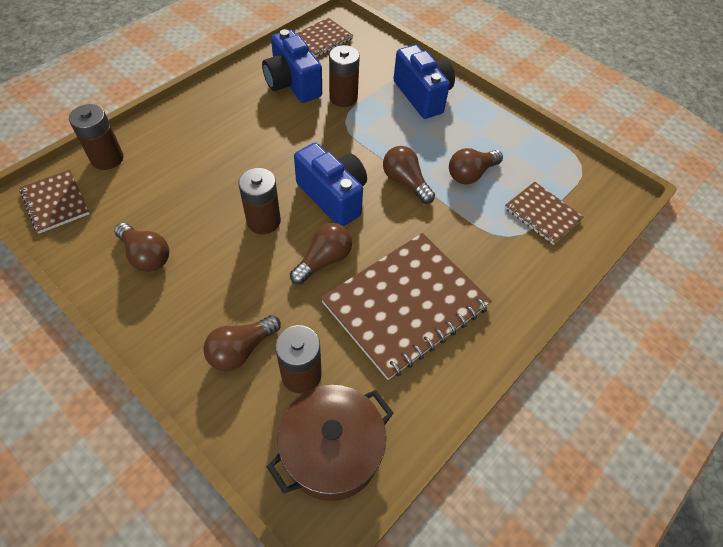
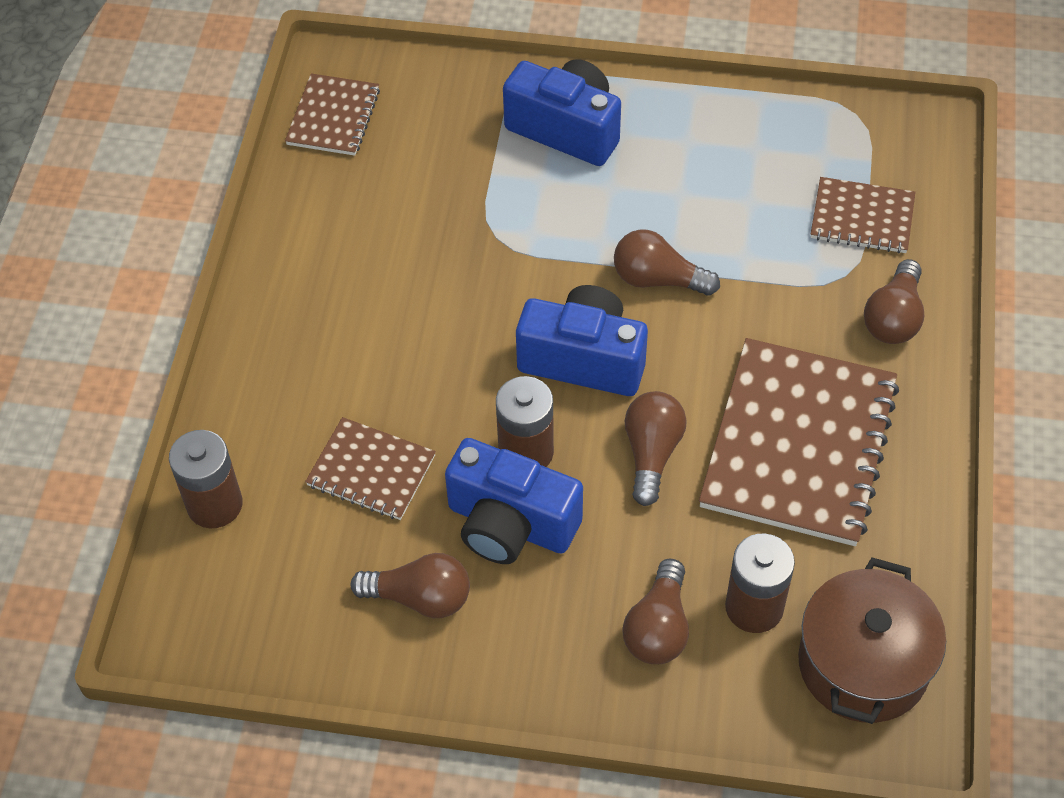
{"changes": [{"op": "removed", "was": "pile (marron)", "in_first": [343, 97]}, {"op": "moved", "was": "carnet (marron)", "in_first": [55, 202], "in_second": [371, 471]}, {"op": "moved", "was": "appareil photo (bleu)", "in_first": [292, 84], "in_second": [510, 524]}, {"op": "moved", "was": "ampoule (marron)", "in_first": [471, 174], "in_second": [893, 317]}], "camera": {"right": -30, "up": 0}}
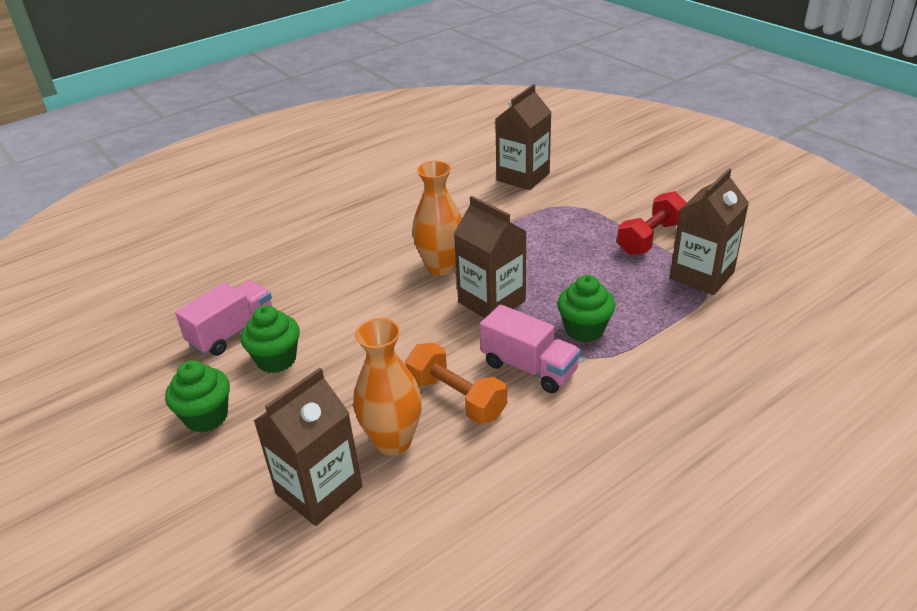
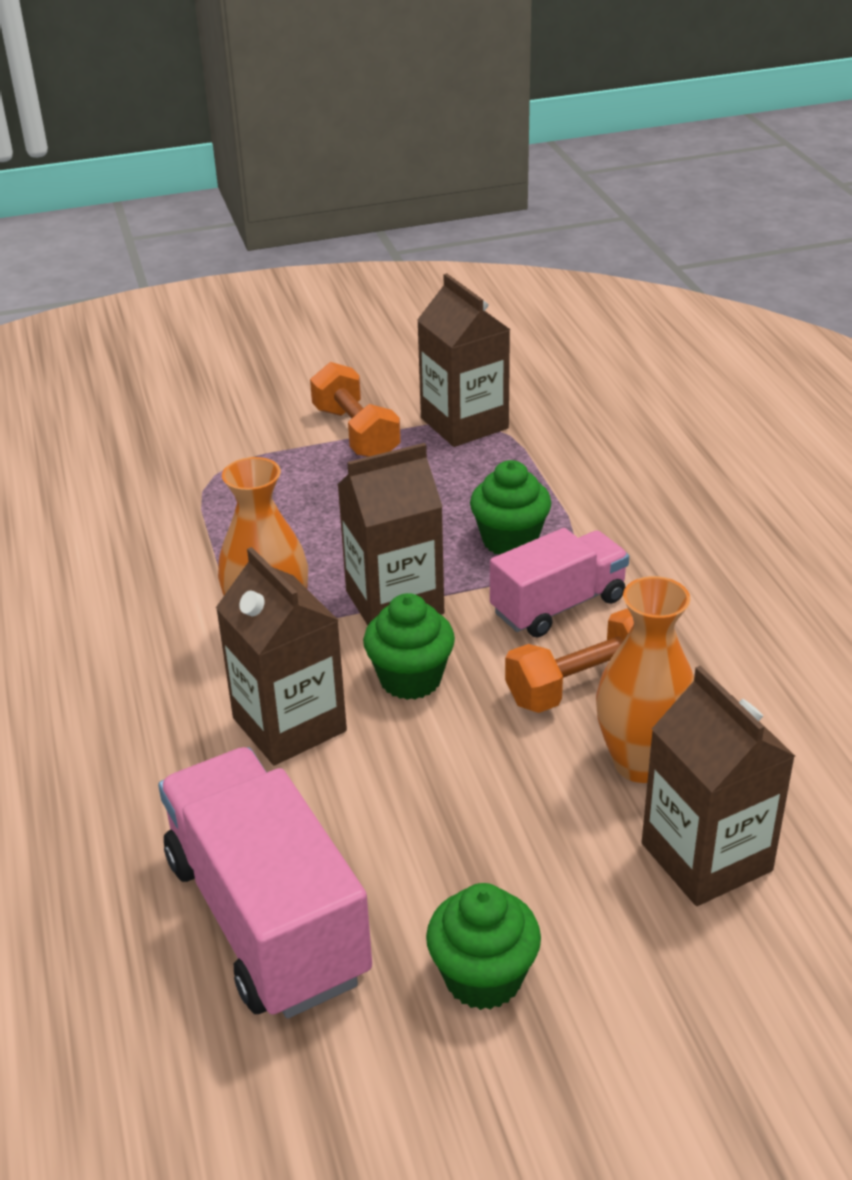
{"changes": [{"op": "moved", "was": "muffin (vert)", "in_first": [276, 360], "in_second": [410, 679]}, {"op": "moved", "was": "brique de lait (marron)", "in_first": [523, 177], "in_second": [289, 724]}, {"op": "recoloured", "was": "haltère (rouge)", "now": "haltère (orange)", "in_first": [651, 238], "in_second": [356, 433]}, {"op": "resized", "was": "camion (rose)", "in_first": [232, 332], "in_second": [267, 918], "ratio": 1.6}], "camera": {"right": -70, "up": 0}}
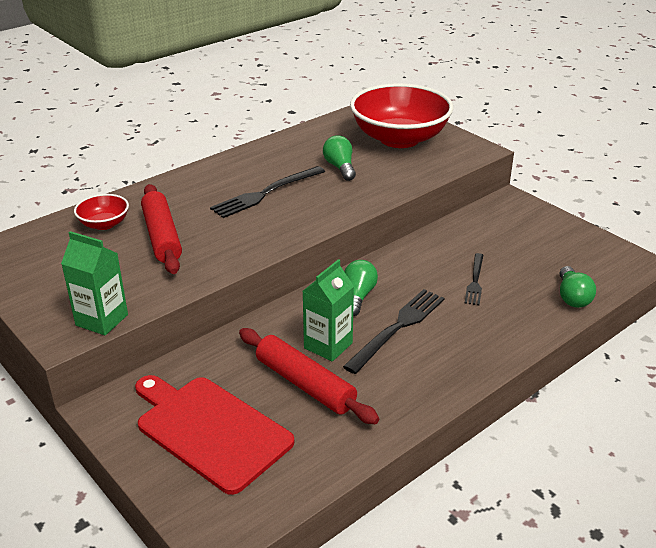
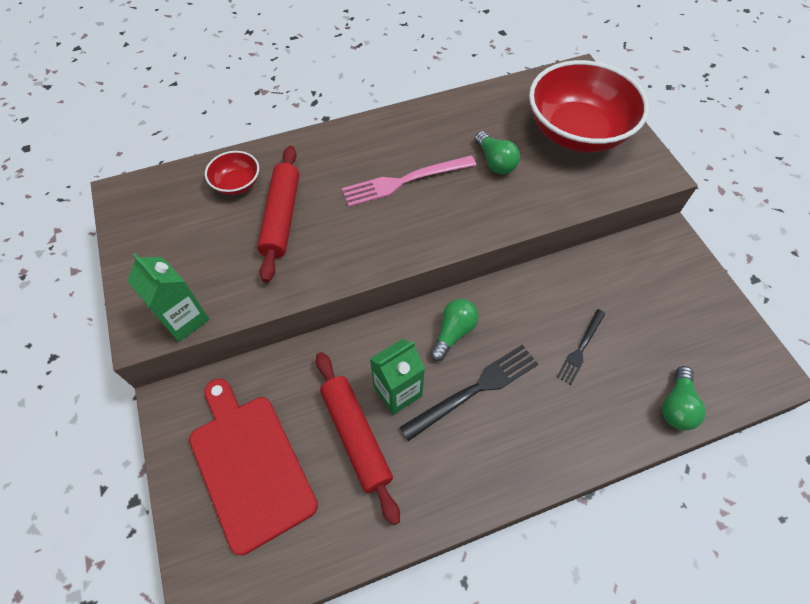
{"changes": [{"op": "recoloured", "was": "fourchette (noir)", "now": "fourchette (rose)", "in_first": [266, 193], "in_second": [405, 181]}, {"op": "turned", "was": "ampoule (vert)", "in_first": [340, 167], "in_second": [495, 162], "clockwise": 150}], "camera": {"right": 20, "up": 25}}
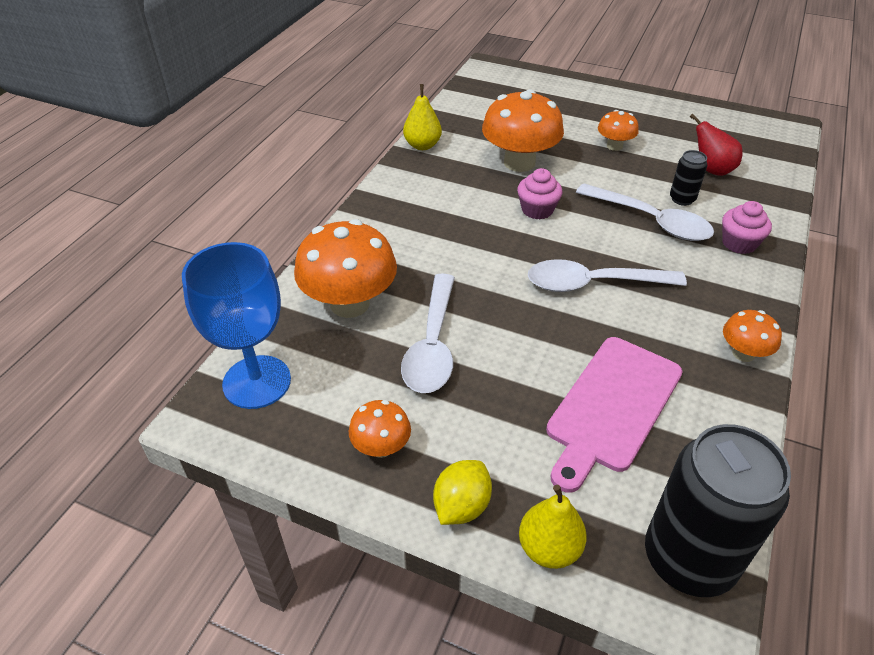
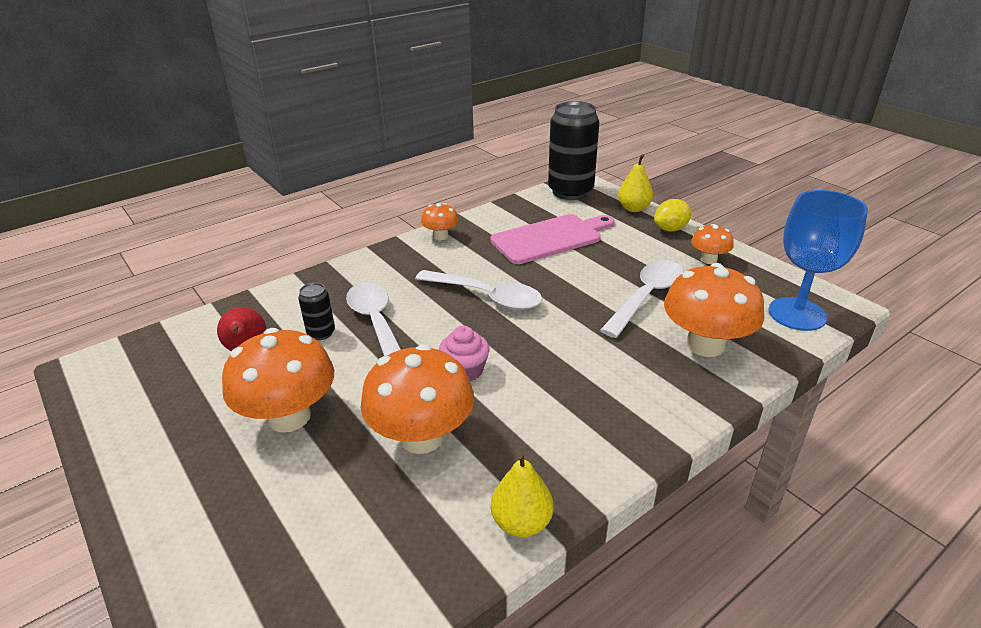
{"changes": [{"op": "removed", "was": "muffin (rose)", "in_first": [739, 243]}, {"op": "resized", "was": "champignon (orange)", "in_first": [614, 146], "in_second": [289, 417], "ratio": 1.93}], "camera": {"right": -150, "up": -10}}
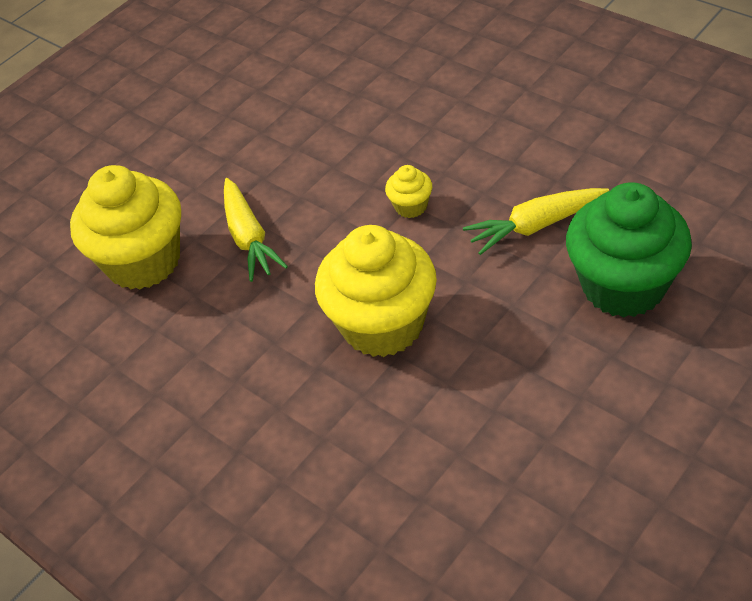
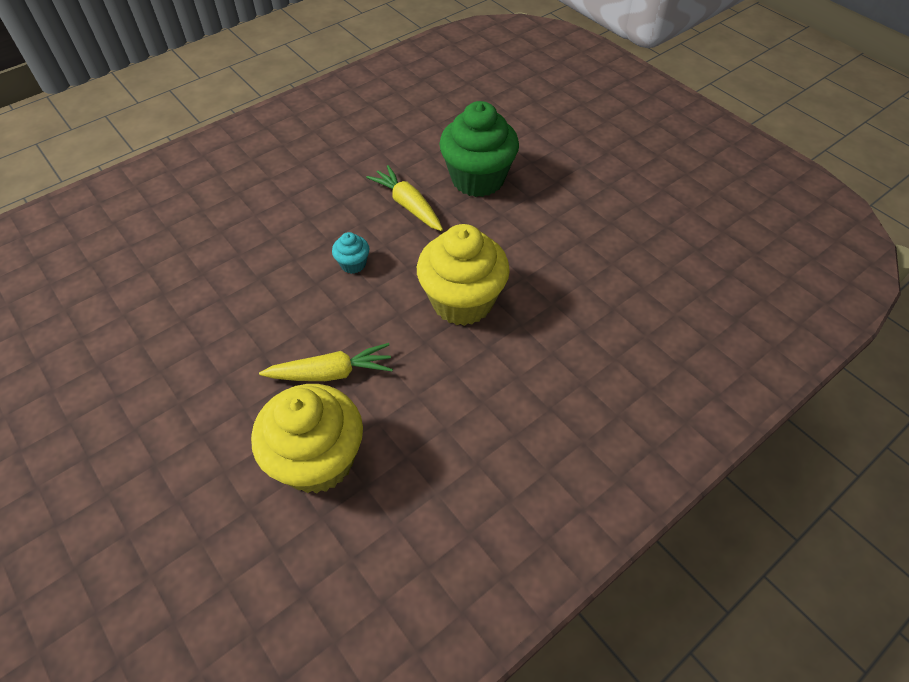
{"changes": [{"op": "recoloured", "was": "muffin (jaune)", "now": "muffin (turquoise)", "in_first": [411, 206], "in_second": [353, 264]}, {"op": "turned", "was": "carotte (jaune)", "in_first": [535, 226], "in_second": [408, 205], "clockwise": 150}], "camera": {"right": -85, "up": 5}}
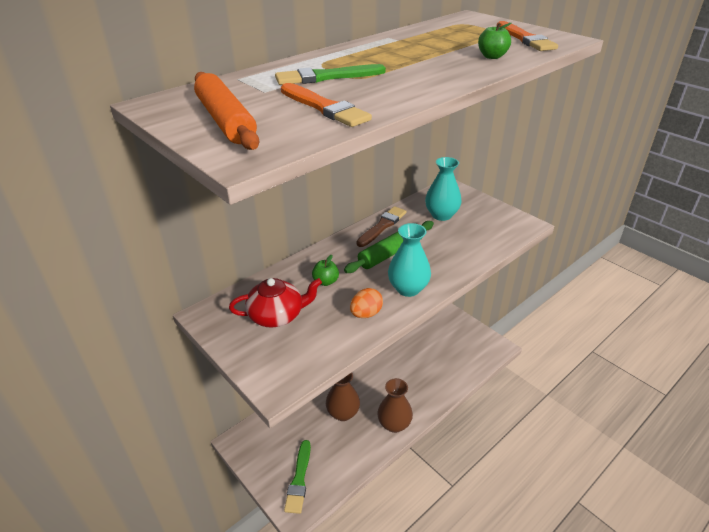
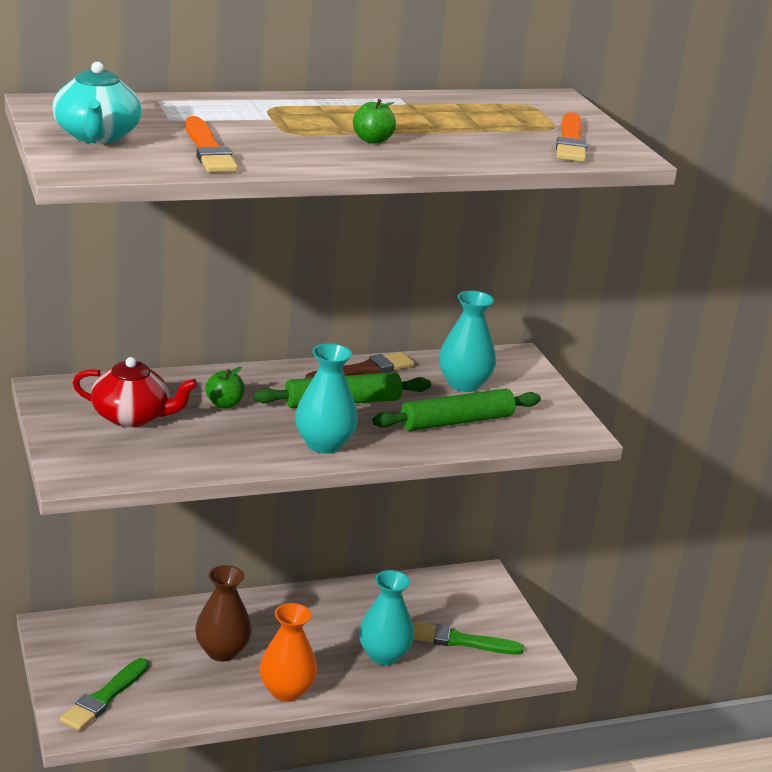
{"changes": [{"op": "removed", "was": "œuf (orange)", "in_first": [366, 314]}, {"op": "added", "now": "vase (turquoise)", "in_second": [383, 655]}, {"op": "added", "now": "rouleau à pâtisserie (vert)", "in_second": [456, 421]}, {"op": "moved", "was": "pinceau (vert)", "in_first": [326, 77], "in_second": [462, 641]}, {"op": "moved", "was": "pomme (vert)", "in_first": [492, 57], "in_second": [372, 140]}, {"op": "replaced", "was": "rouleau à pâtisserie (orange)", "now": "théière (turquoise)", "in_first": [226, 120], "in_second": [97, 136]}, {"op": "recoloured", "was": "vase (marron)", "now": "vase (orange)", "in_first": [394, 424], "in_second": [286, 691]}], "camera": {"right": 20, "up": -10}}
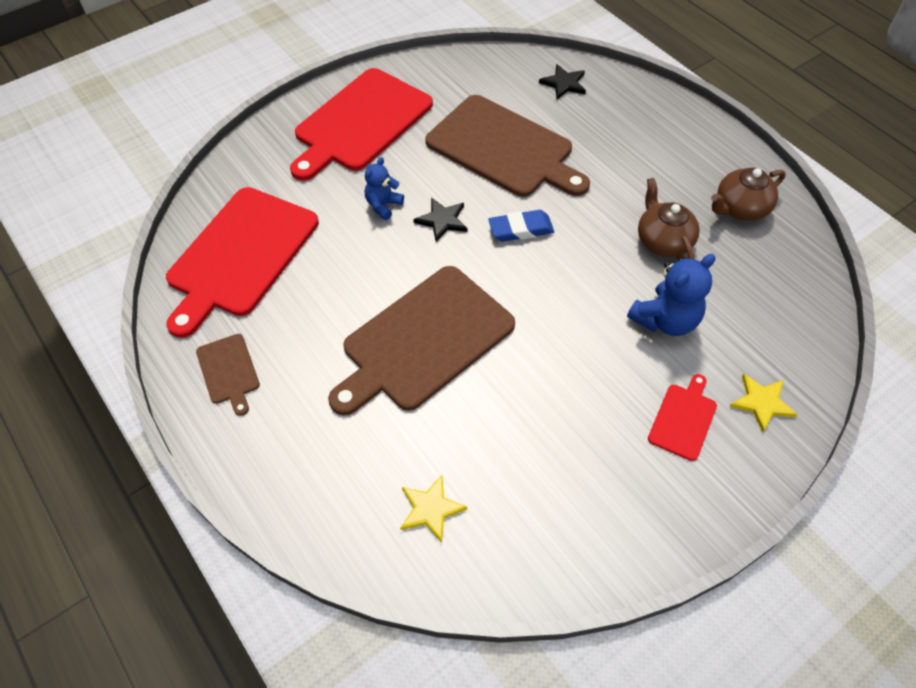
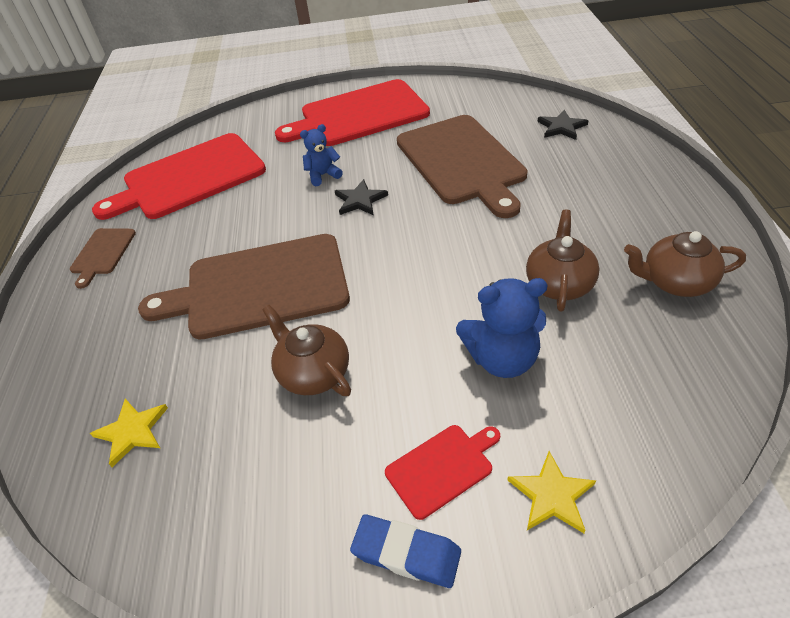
{"changes": [{"op": "added", "now": "théière (marron)", "in_second": [313, 372]}, {"op": "moved", "was": "gomme (bleu)", "in_first": [521, 229], "in_second": [406, 553]}], "camera": {"right": 35, "up": -10}}
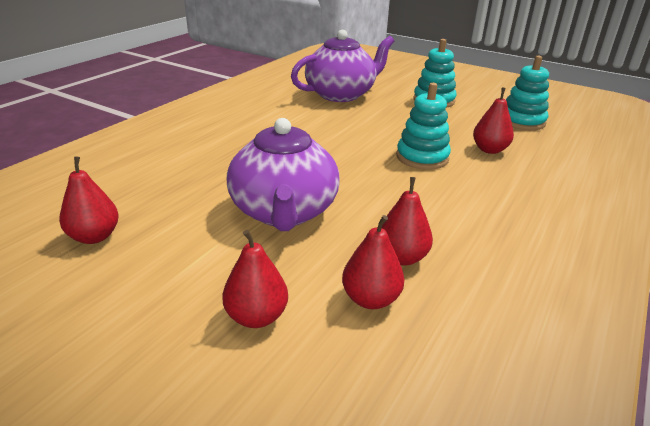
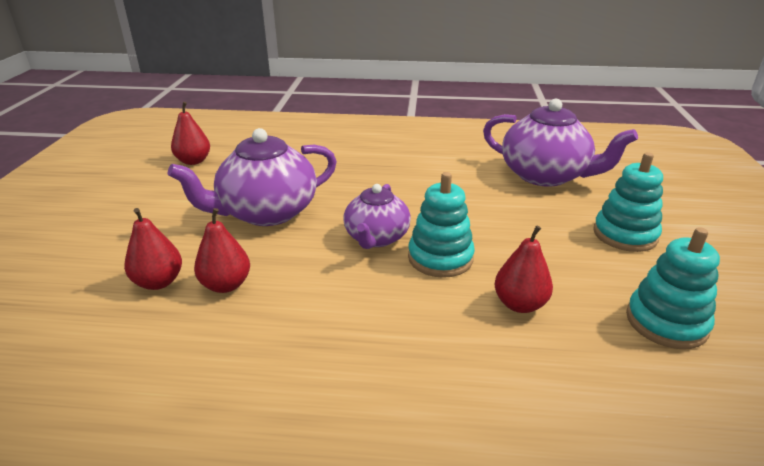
{"changes": [{"op": "removed", "was": "poire (rouge)", "in_first": [256, 316]}, {"op": "added", "now": "théière (violet)", "in_second": [376, 238]}], "camera": {"right": 65, "up": 0}}
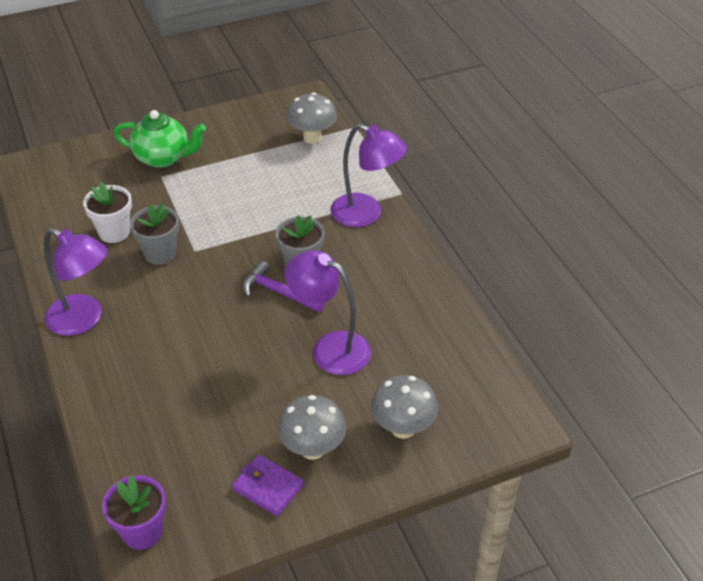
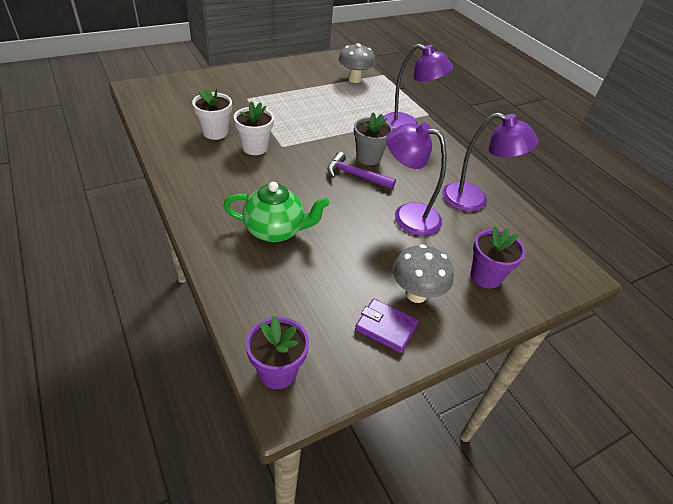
{"changes": [{"op": "moved", "was": "lampe (violet)", "in_first": [83, 319], "in_second": [474, 200]}, {"op": "moved", "was": "théière (vert)", "in_first": [163, 158], "in_second": [275, 230]}, {"op": "replaced", "was": "champignon (gris)", "now": "pot de fleurs (violet)", "in_first": [403, 428], "in_second": [485, 276]}, {"op": "recoloured", "was": "pot de fleurs (gris)", "now": "pot de fleurs (blanc)", "in_first": [160, 253], "in_second": [255, 147]}], "camera": {"right": -10, "up": 0}}
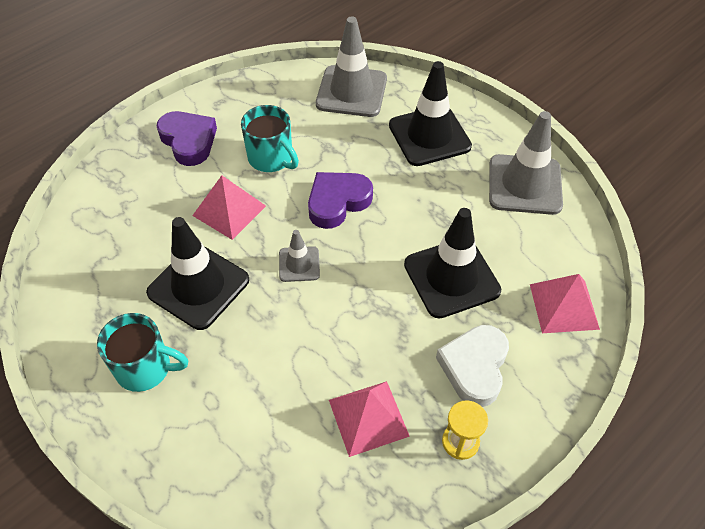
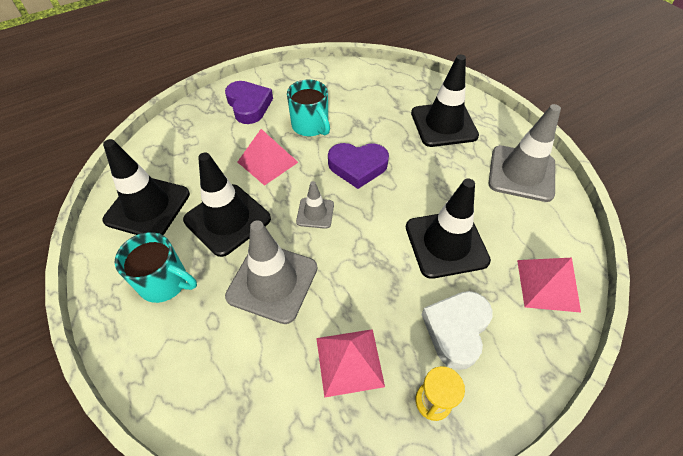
{"changes": [{"op": "added", "now": "cône de chantier (noir)", "in_second": [147, 207]}, {"op": "moved", "was": "cône de chantier (gris)", "in_first": [351, 92], "in_second": [272, 282]}, {"op": "turned", "was": "cœur (violet)", "in_first": [337, 202], "in_second": [357, 167], "clockwise": -150}], "camera": {"right": 10, "up": 0}}
